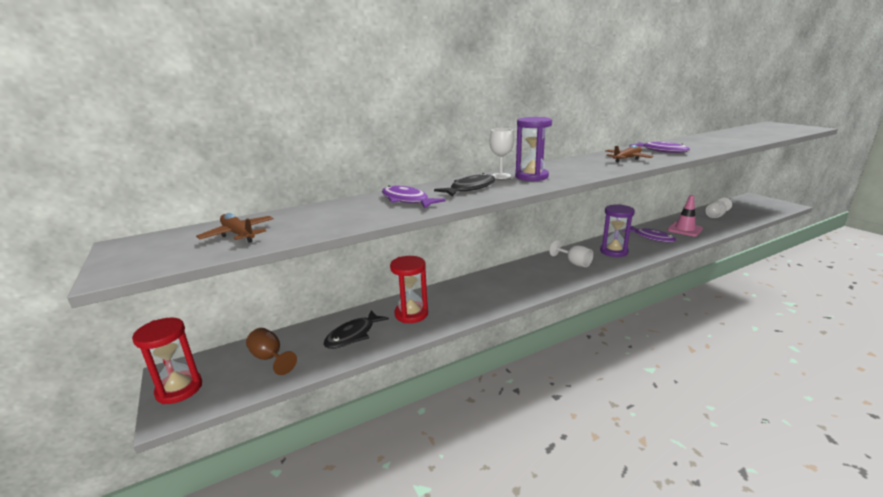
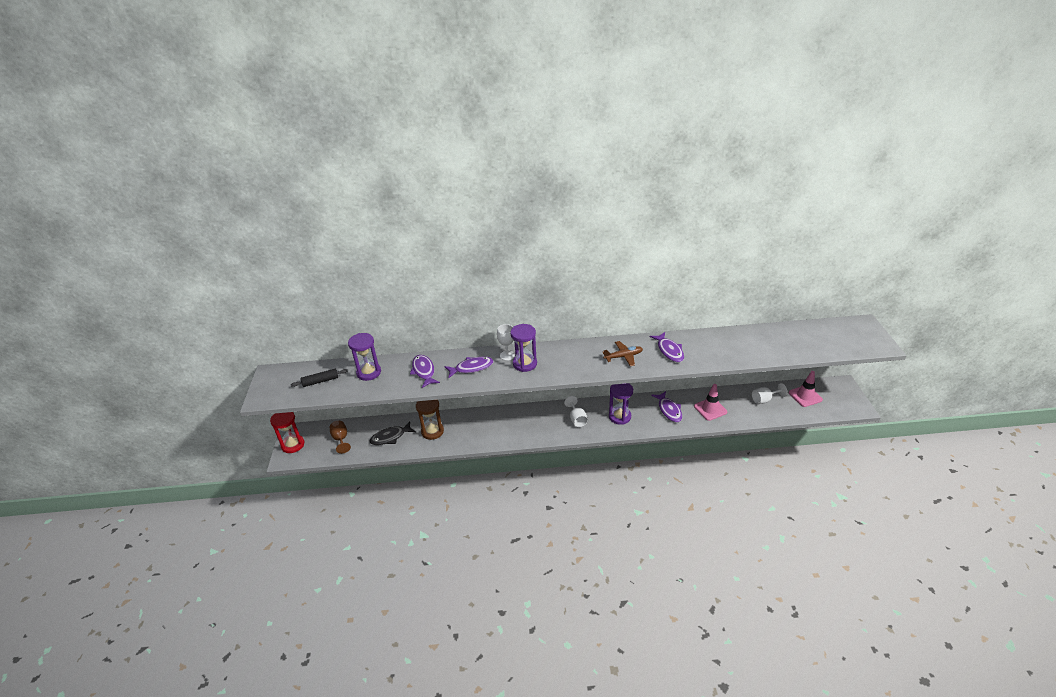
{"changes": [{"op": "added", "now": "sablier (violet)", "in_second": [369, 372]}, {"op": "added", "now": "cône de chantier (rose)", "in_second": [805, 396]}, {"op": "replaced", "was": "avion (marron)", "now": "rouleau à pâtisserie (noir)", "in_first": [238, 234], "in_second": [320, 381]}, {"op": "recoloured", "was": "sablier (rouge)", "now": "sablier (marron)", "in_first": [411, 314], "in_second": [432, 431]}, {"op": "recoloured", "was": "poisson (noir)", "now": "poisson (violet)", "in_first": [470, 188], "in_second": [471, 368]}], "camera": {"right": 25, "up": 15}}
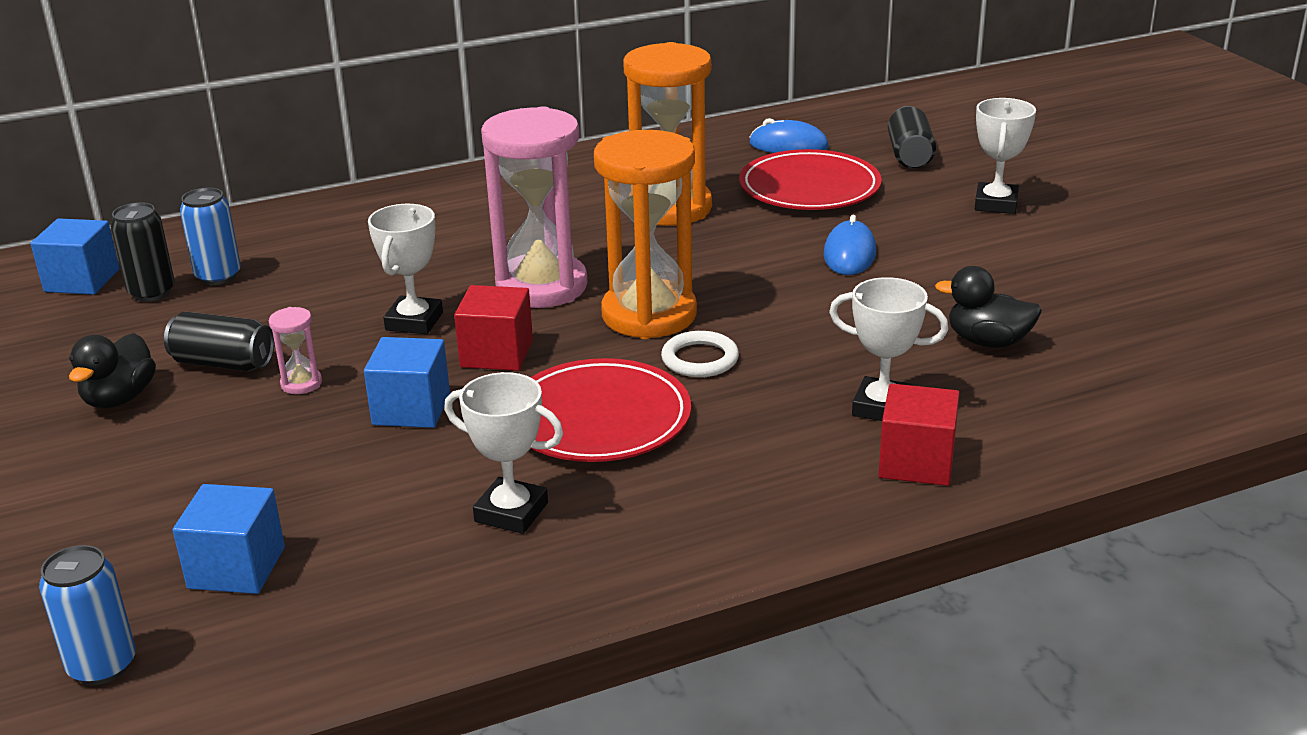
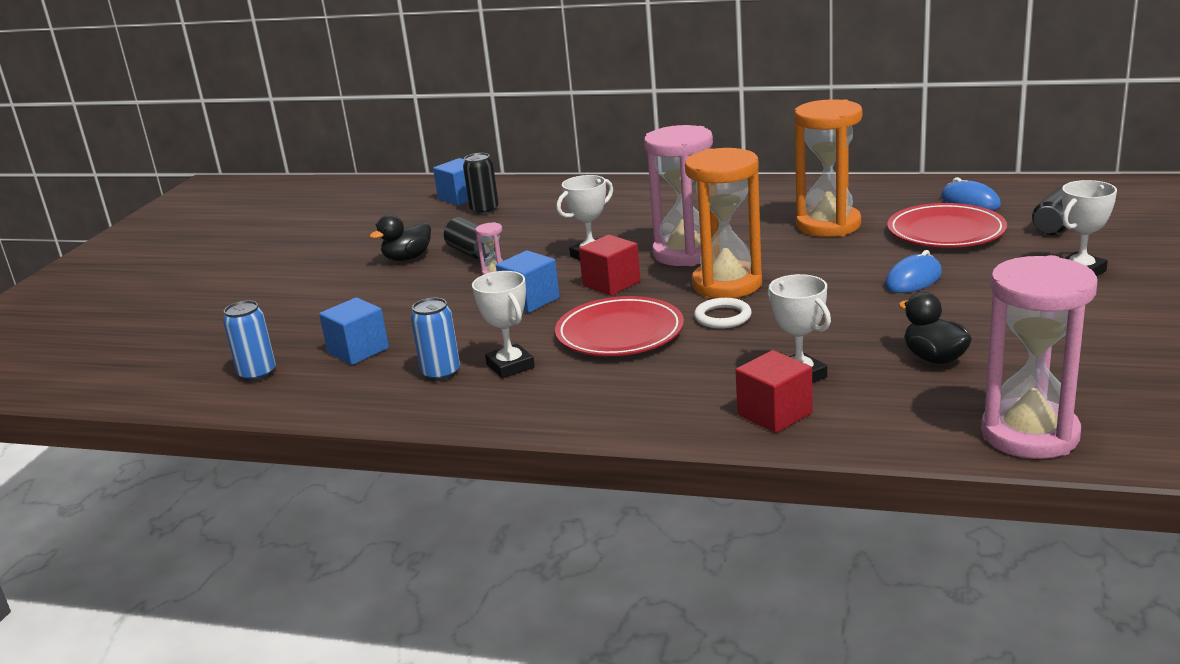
{"changes": [{"op": "added", "now": "sablier (rose)", "in_second": [1029, 434]}, {"op": "moved", "was": "canette (bleu)", "in_first": [218, 276], "in_second": [441, 373]}], "camera": {"right": 40, "up": -5}}
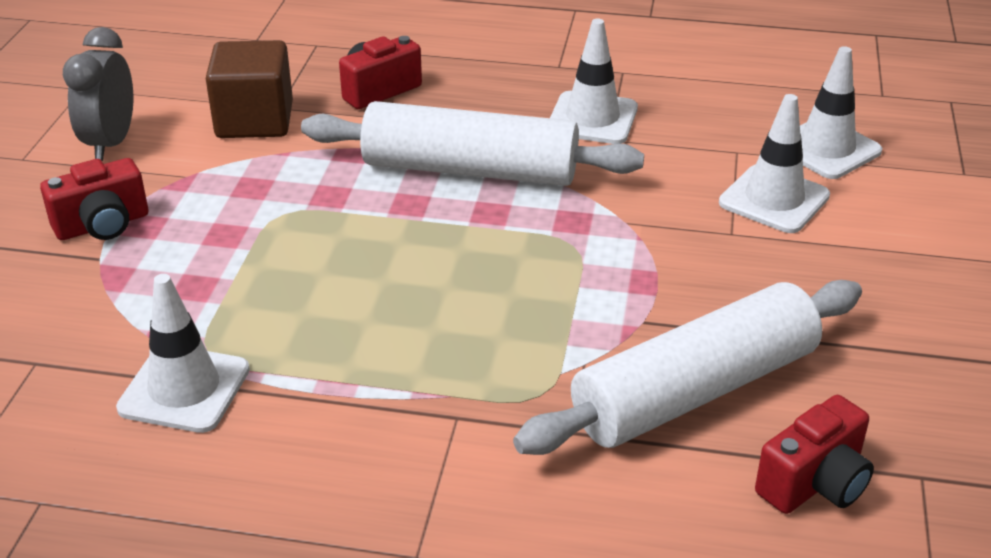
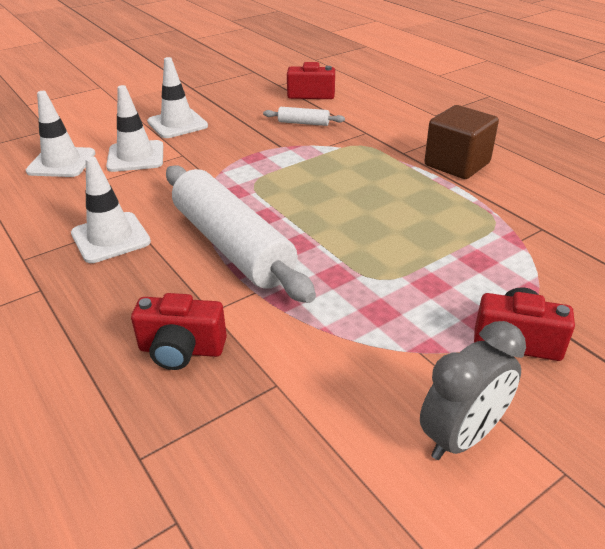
{"changes": [{"op": "moved", "was": "cône de chantier (blanc)", "in_first": [184, 389], "in_second": [177, 124]}, {"op": "moved", "was": "cube (marron)", "in_first": [254, 120], "in_second": [457, 164]}, {"op": "resized", "was": "rouleau à pâtisserie (blanc)", "in_first": [695, 391], "in_second": [303, 123], "ratio": 0.42}], "camera": {"right": -135, "up": 0}}
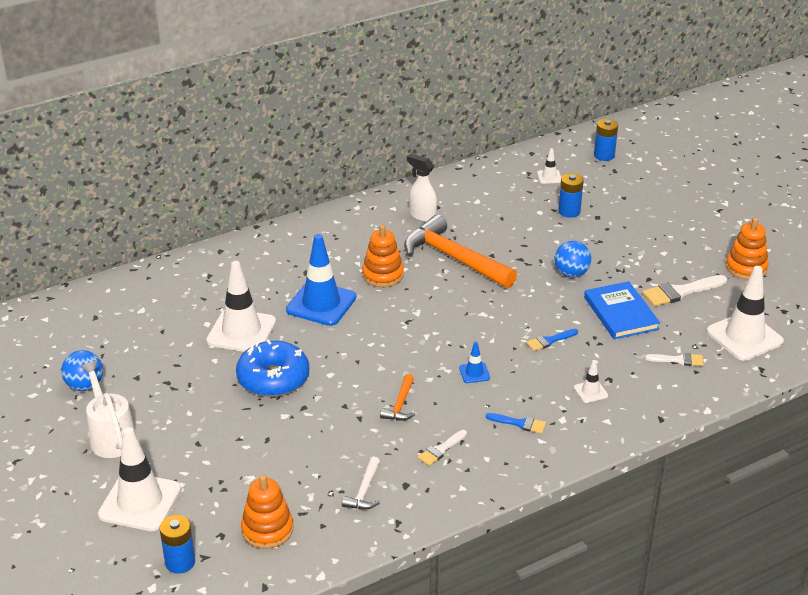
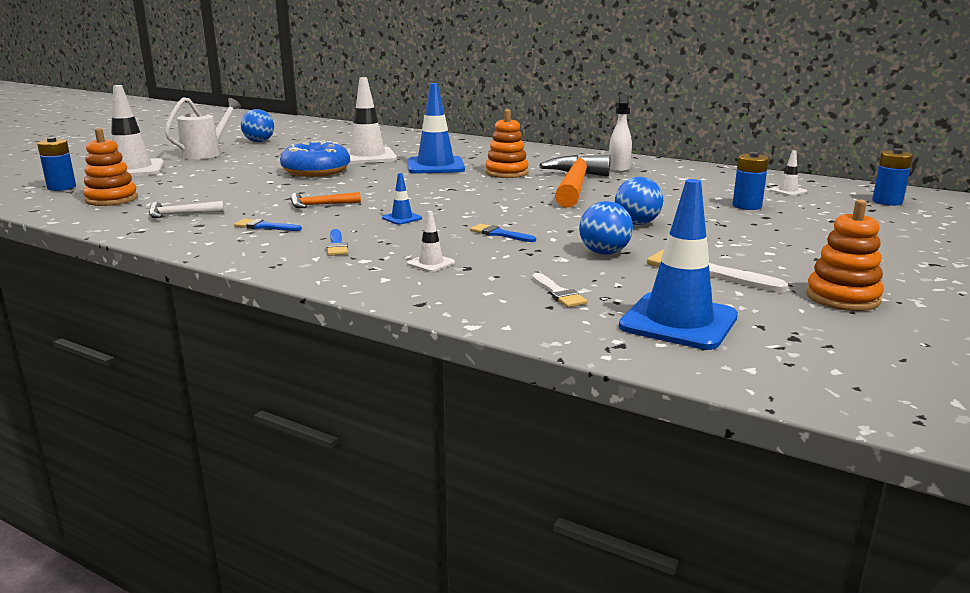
{"changes": [{"op": "replaced", "was": "livre (bleu)", "now": "balle (bleu)", "in_first": [620, 313], "in_second": [604, 253]}, {"op": "recoloured", "was": "pinceau (blanc)", "now": "pinceau (bleu)", "in_first": [441, 449], "in_second": [264, 226]}, {"op": "recoloured", "was": "cône de chantier (blanc)", "now": "cône de chantier (bleu)", "in_first": [744, 336], "in_second": [678, 322]}], "camera": {"right": 60, "up": -15}}
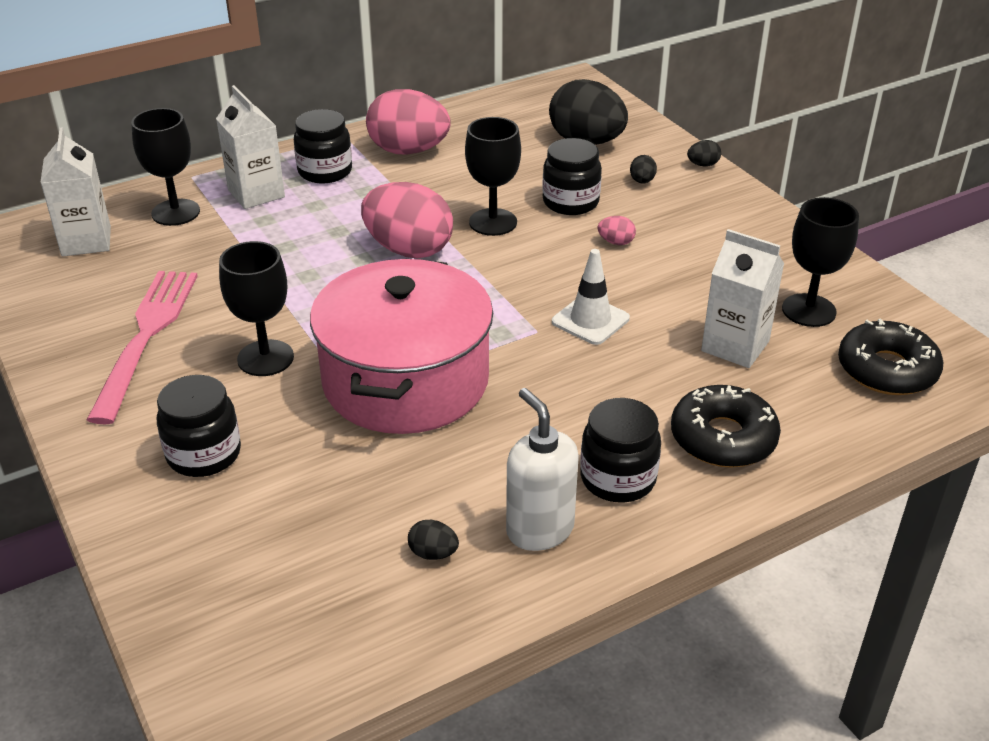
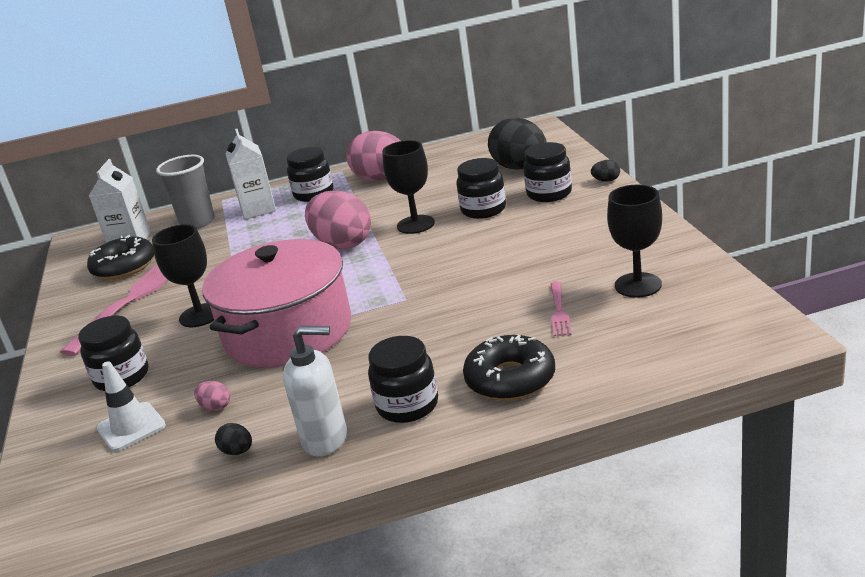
{"changes": [{"op": "moved", "was": "cône de chantier (blanc)", "in_first": [590, 320], "in_second": [131, 427]}, {"op": "moved", "was": "œuf (rose)", "in_first": [616, 242], "in_second": [216, 407]}, {"op": "moved", "was": "beignet (noir)", "in_first": [887, 370], "in_second": [124, 267]}, {"op": "replaced", "was": "verre à pied (noir)", "now": "gobelet (gris)", "in_first": [175, 212], "in_second": [197, 222]}, {"op": "replaced", "was": "œuf (noir)", "now": "bocal (noir)", "in_first": [642, 181], "in_second": [549, 194]}, {"op": "replaced", "was": "brique de lait (blanc)", "now": "fourchette (rose)", "in_first": [735, 346], "in_second": [559, 311]}, {"op": "turned", "was": "distributeur de savon (blanc)", "in_first": [539, 529], "in_second": [325, 439], "clockwise": 105}], "camera": {"right": 20, "up": -10}}
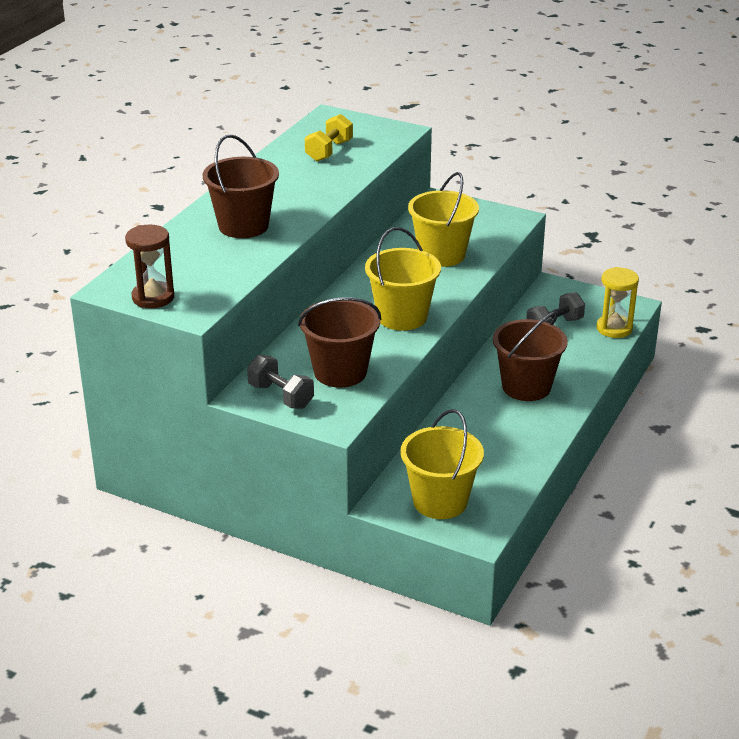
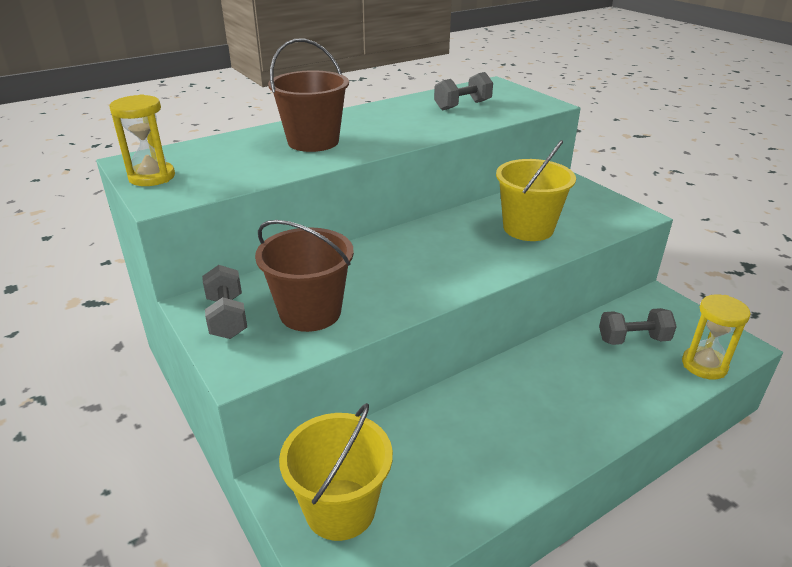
{"changes": [{"op": "removed", "was": "seau (jaune)", "in_first": [402, 317]}, {"op": "removed", "was": "seau (marron)", "in_first": [526, 387]}, {"op": "recoloured", "was": "sablier (marron)", "now": "sablier (jaune)", "in_first": [153, 297], "in_second": [152, 177]}, {"op": "recoloured", "was": "haltère (jaune)", "now": "haltère (gris)", "in_first": [329, 151], "in_second": [462, 105]}], "camera": {"right": 30, "up": 0}}
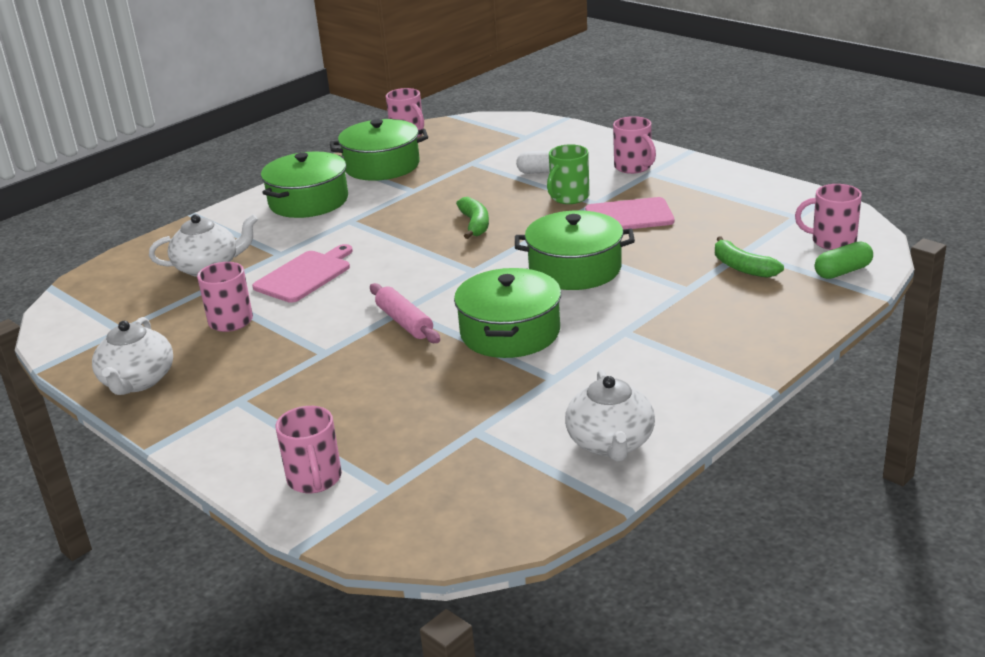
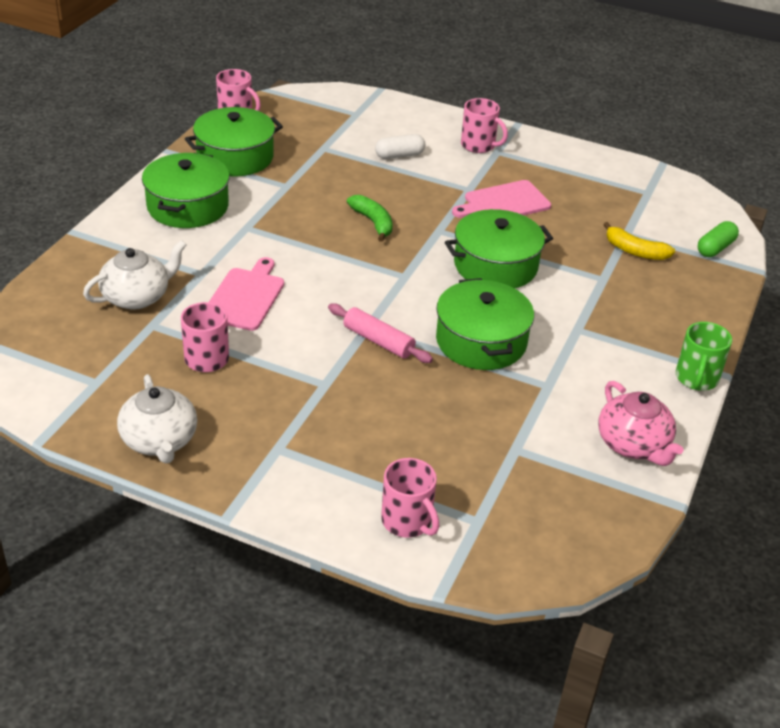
{"changes": [{"op": "removed", "was": "tasse (rose)", "in_first": [832, 241]}, {"op": "moved", "was": "tasse (vert)", "in_first": [569, 197], "in_second": [696, 379]}, {"op": "recoloured", "was": "théière (blanc)", "now": "théière (rose)", "in_first": [610, 443], "in_second": [633, 444]}, {"op": "recoloured", "was": "banane (vert)", "now": "banane (jaune)", "in_first": [742, 267], "in_second": [634, 251]}], "camera": {"right": -25, "up": 10}}
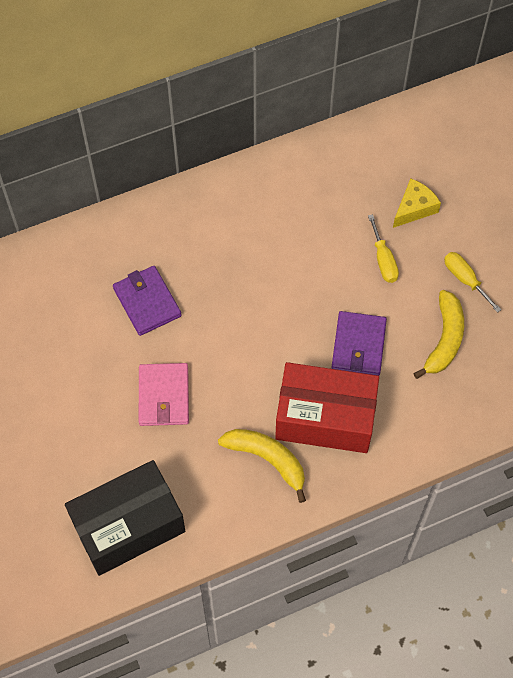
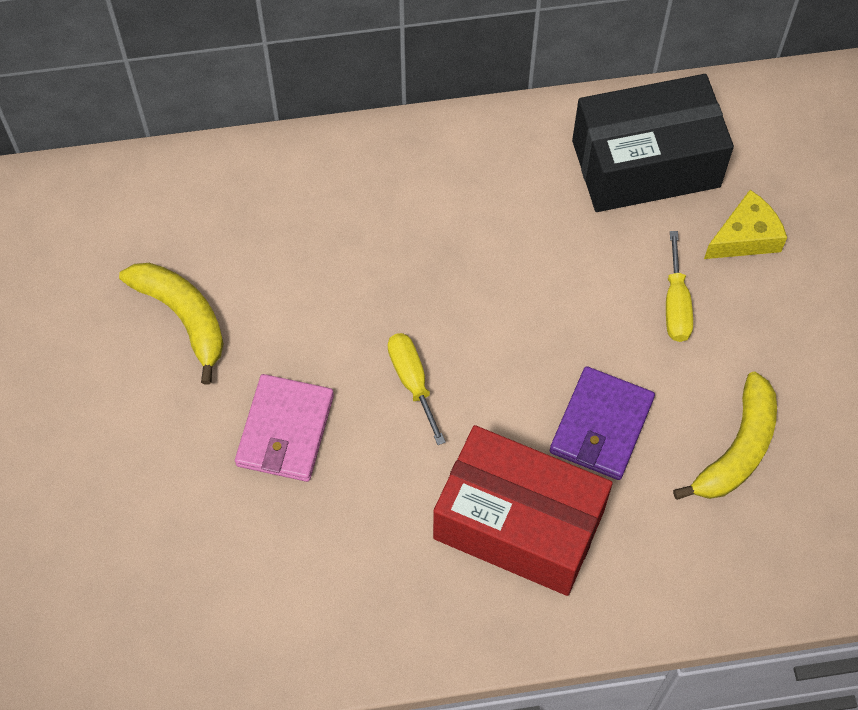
{"changes": [{"op": "removed", "was": "portefeuille (violet)", "in_first": [147, 302]}, {"op": "moved", "was": "boîte (noir)", "in_first": [128, 526], "in_second": [645, 164]}, {"op": "moved", "was": "banane (jaune)", "in_first": [267, 459], "in_second": [183, 317]}, {"op": "moved", "was": "tournevis (jaune)", "in_first": [465, 279], "in_second": [412, 381]}], "camera": {"right": 15, "up": 0}}
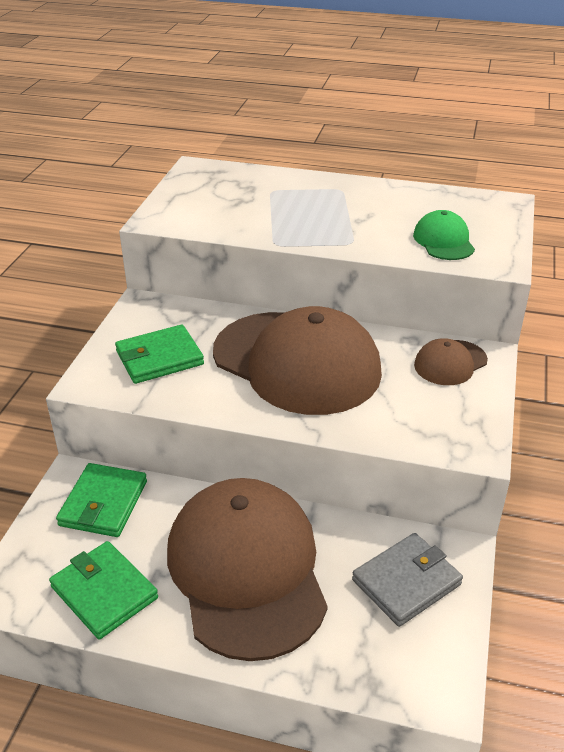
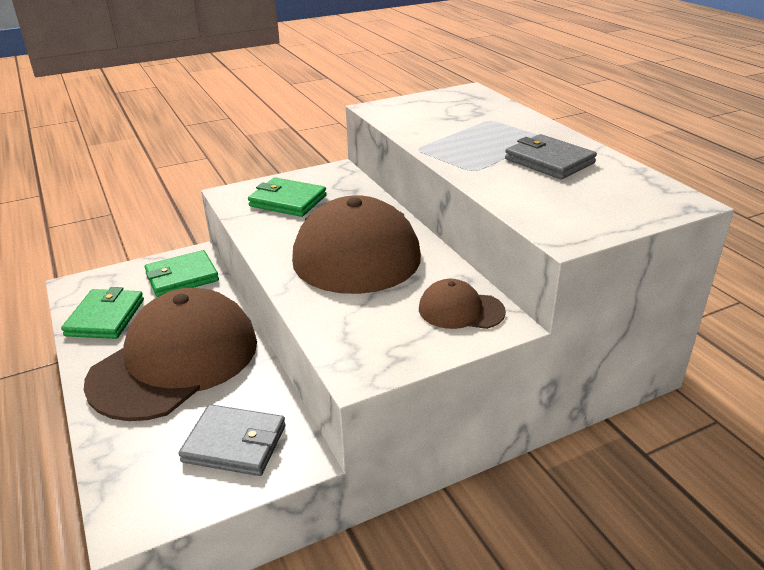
{"changes": [{"op": "removed", "was": "casquette (vert)", "in_first": [443, 241]}, {"op": "added", "now": "portefeuille (gris)", "in_second": [549, 161]}], "camera": {"right": 50, "up": -5}}
